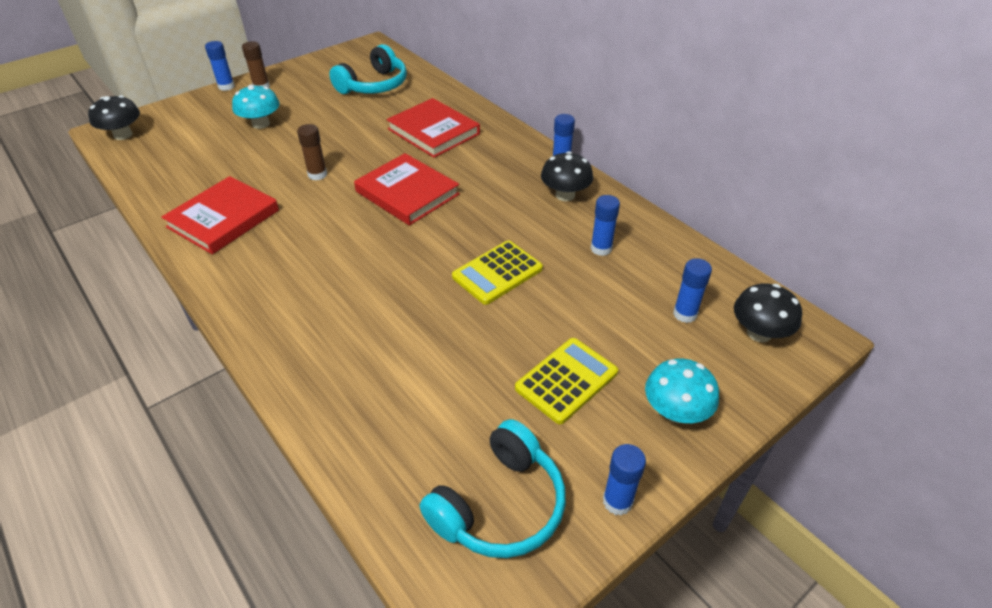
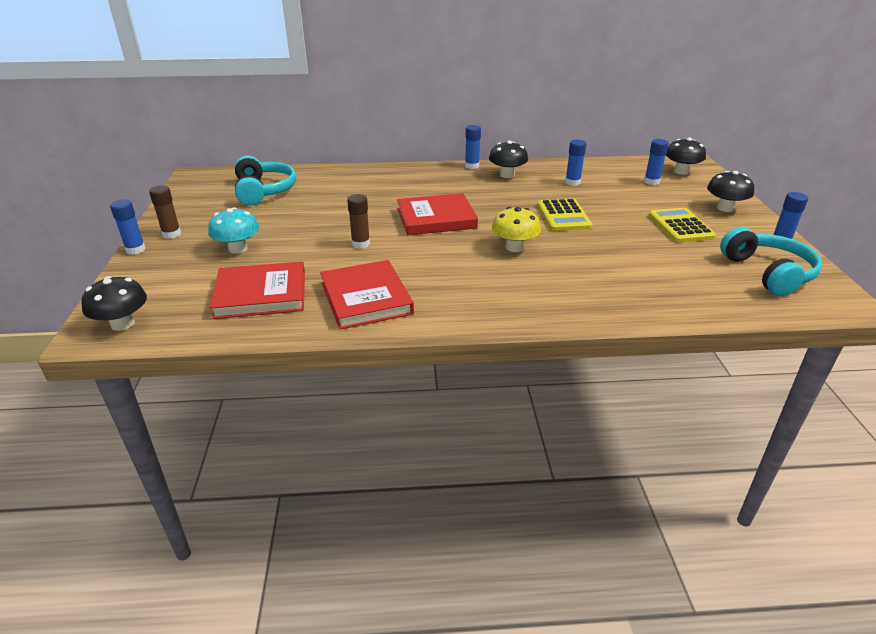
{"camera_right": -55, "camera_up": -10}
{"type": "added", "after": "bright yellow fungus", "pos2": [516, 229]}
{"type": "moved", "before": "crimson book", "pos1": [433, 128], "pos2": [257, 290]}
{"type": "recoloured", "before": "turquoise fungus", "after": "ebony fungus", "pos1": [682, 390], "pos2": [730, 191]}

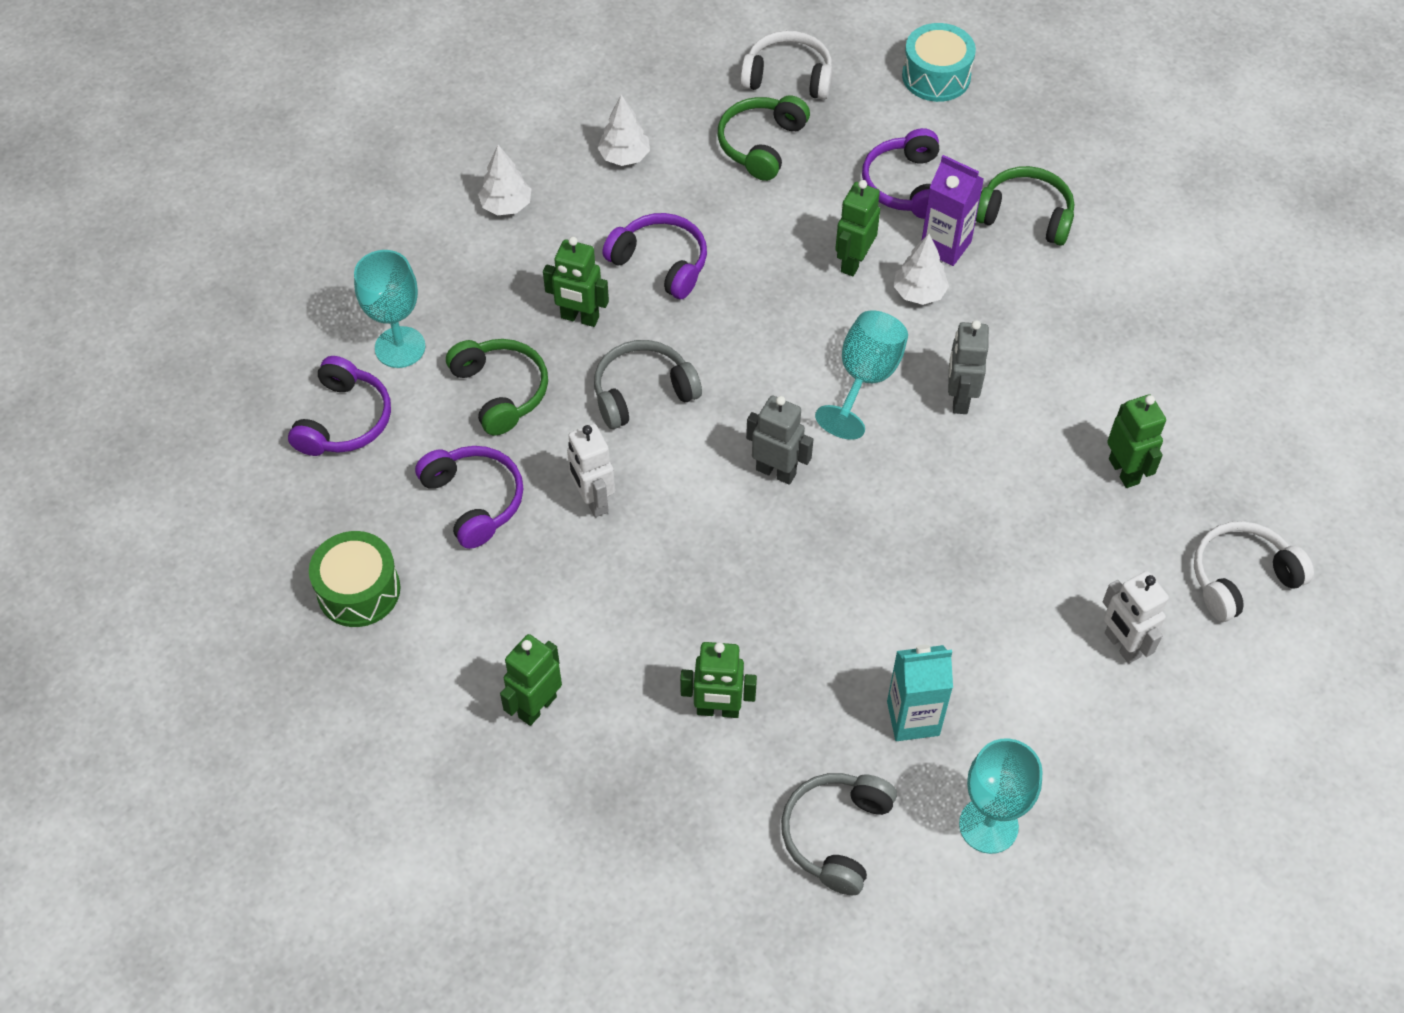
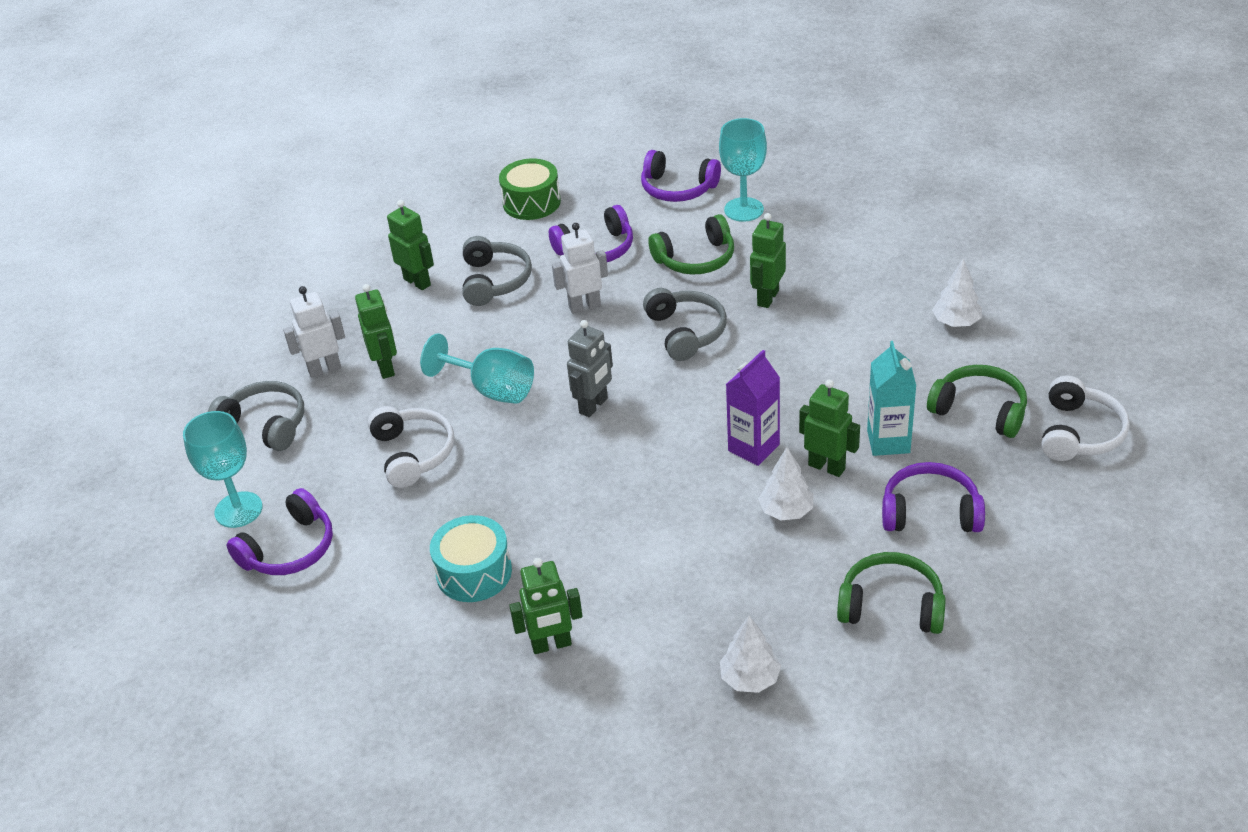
{"camera_right": 100, "camera_up": -15}
{"type": "removed", "before": "grey toy robot", "pos1": [968, 367]}
{"type": "added", "after": "grey headset", "pos2": [497, 271]}
{"type": "moved", "before": "white tree", "pos1": [504, 180], "pos2": [750, 654]}
{"type": "moved", "before": "purple headset", "pos1": [654, 256], "pos2": [280, 531]}
{"type": "moved", "before": "turquoise chalice", "pos1": [861, 375], "pos2": [477, 369]}
{"type": "moved", "before": "turquoise carton", "pos1": [920, 693], "pos2": [891, 398]}
{"type": "moved", "before": "turquoise toy drum", "pos1": [939, 62], "pos2": [471, 558]}
{"type": "moved", "before": "purple carton", "pos1": [952, 210], "pos2": [753, 408]}
{"type": "moved", "before": "white toy robot", "pos1": [1136, 617], "pos2": [314, 332]}
{"type": "moved", "before": "white headset", "pos1": [1254, 571], "pos2": [411, 447]}
{"type": "turned", "before": "green toy robot", "pos1": [718, 680], "pos2": [376, 331], "turn": 150}
{"type": "turned", "before": "green headset", "pos1": [1025, 206], "pos2": [891, 593], "turn": -105}

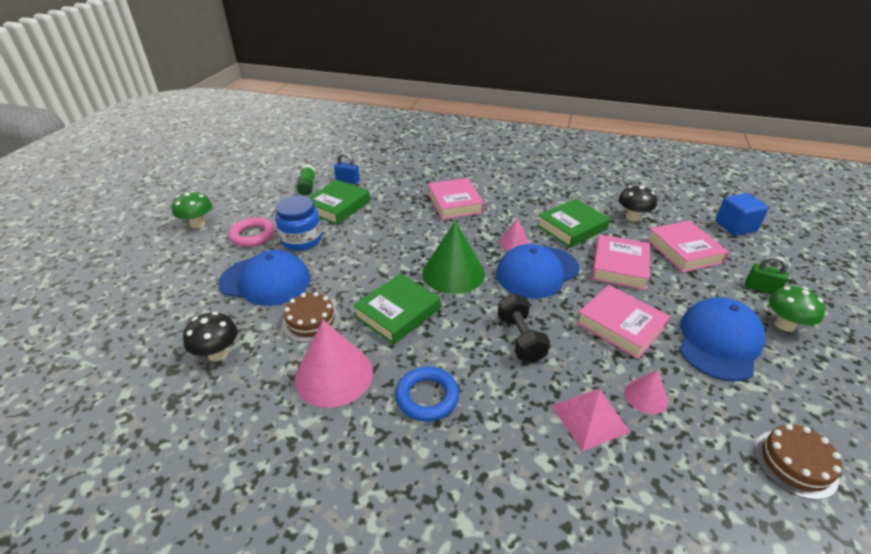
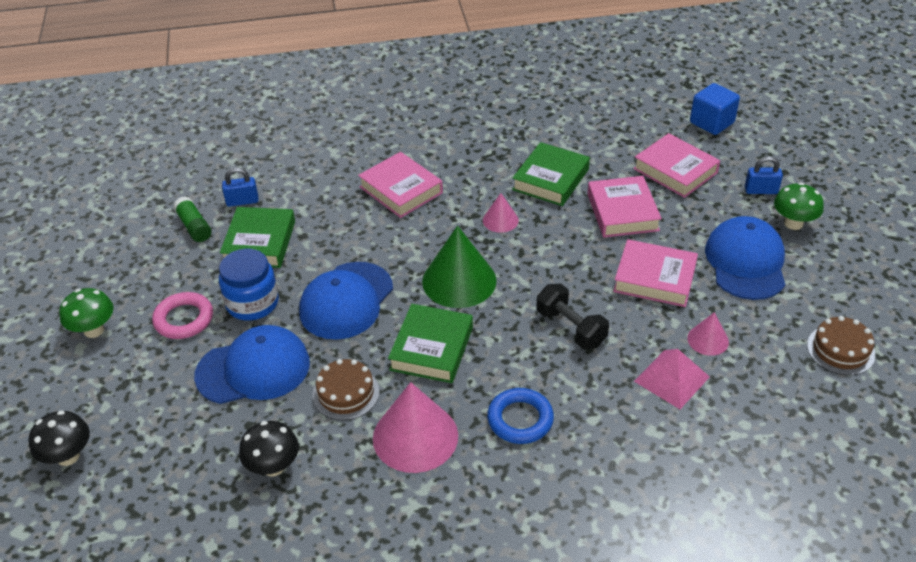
{"camera_right": -25, "camera_up": 5}
{"type": "moved", "before": "blue peaked cap", "pos1": [538, 271], "pos2": [346, 301]}
{"type": "moved", "before": "ebony fungus", "pos1": [637, 203], "pos2": [59, 438]}
{"type": "recoloured", "before": "green small lock", "after": "blue small lock", "pos1": [767, 274], "pos2": [764, 175]}

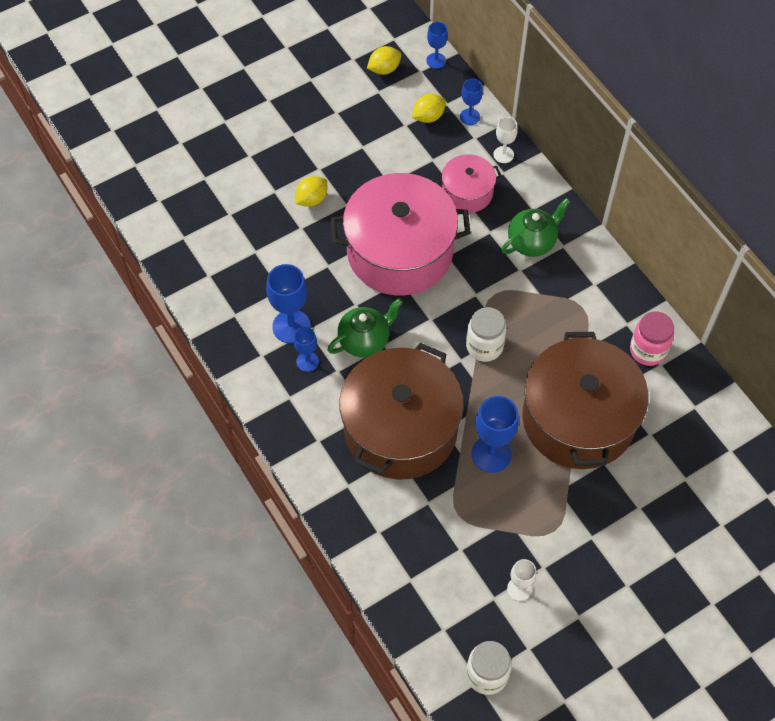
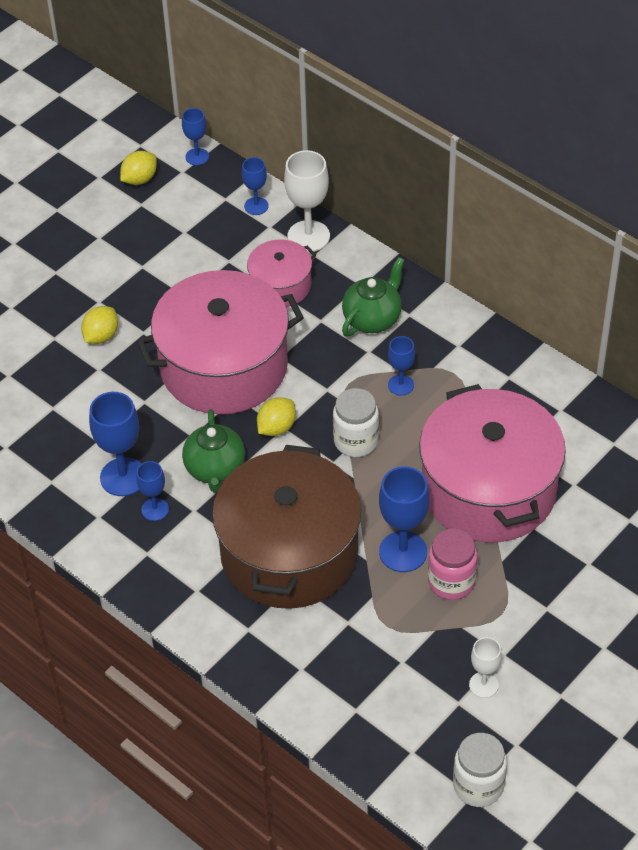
{"camera_right": -15, "camera_up": -10}
{"type": "added", "after": "blue chalice", "pos2": [401, 366]}
{"type": "moved", "before": "bright yellow citrus fruit", "pos1": [429, 108], "pos2": [276, 416]}
{"type": "moved", "before": "rosy jar", "pos1": [652, 338], "pos2": [453, 564]}
{"type": "recoloured", "before": "russet pot", "after": "rosy pot", "pos1": [585, 400], "pos2": [492, 463]}
{"type": "turned", "before": "green tea pot", "pos1": [365, 327], "pos2": [213, 451], "turn": 135}
{"type": "resized", "before": "white chalice", "pos1": [505, 140], "pos2": [307, 201], "scale": 1.73}

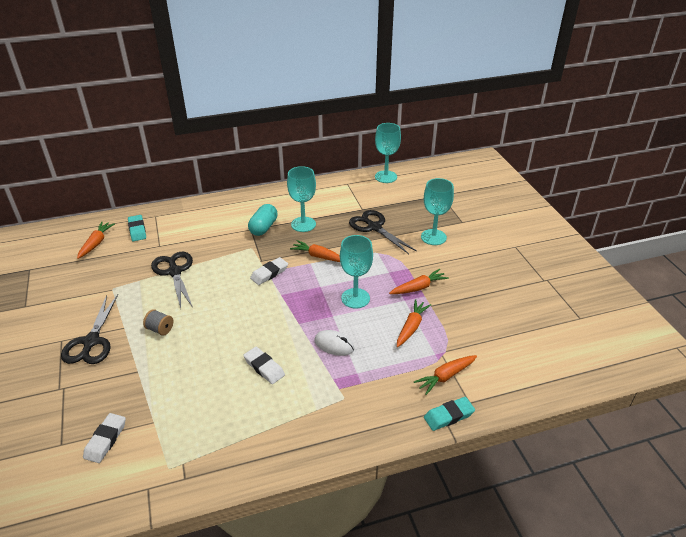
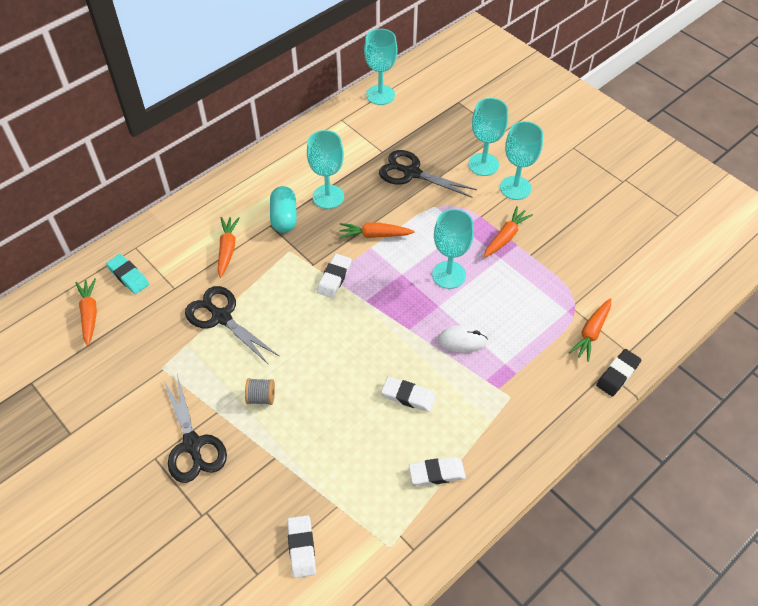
{"camera_right": -25, "camera_up": 15}
{"type": "added", "after": "white eraser", "pos2": [437, 471]}
{"type": "added", "after": "turquoise chalice", "pos2": [521, 160]}
{"type": "moved", "before": "orange root vegetable", "pos1": [414, 323], "pos2": [229, 247]}
{"type": "recoloured", "before": "turquoise eraser", "after": "ebony eraser", "pos1": [449, 414], "pos2": [618, 372]}

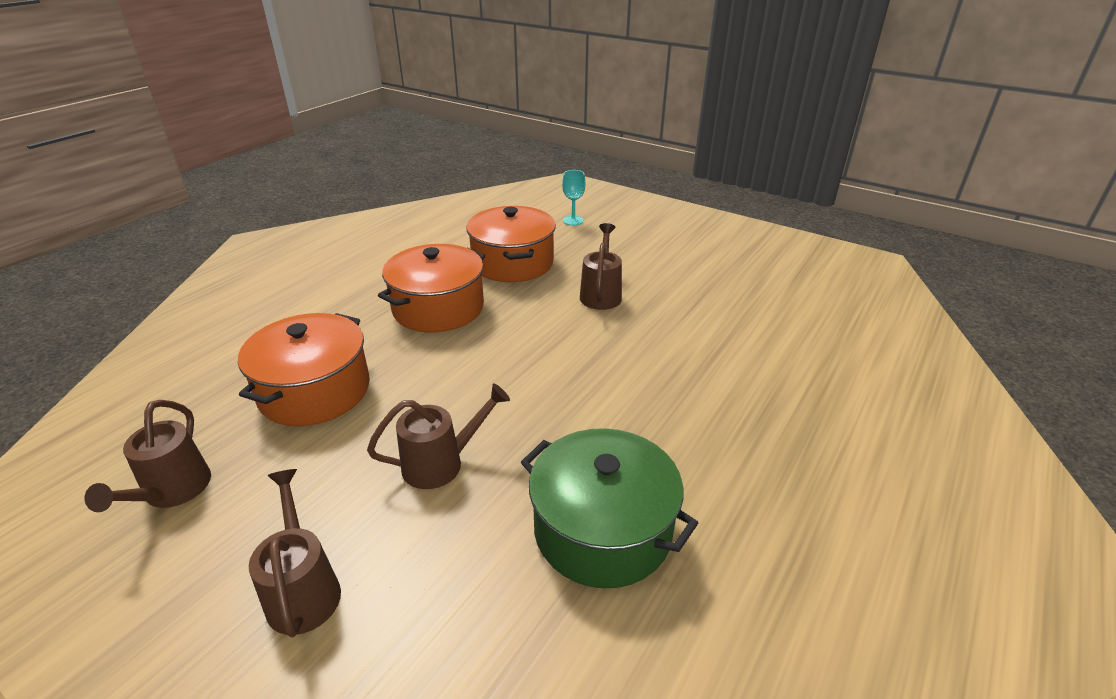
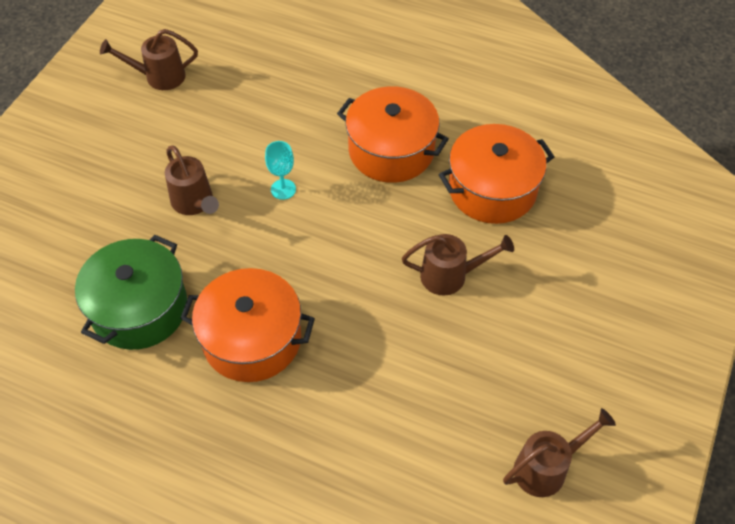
{"camera_right": 80, "camera_up": 20}
{"type": "moved", "before": "orange pot", "pos1": [304, 369], "pos2": [247, 325]}
{"type": "moved", "before": "russet sprinkling can", "pos1": [295, 553], "pos2": [559, 452]}
{"type": "moved", "before": "turquoise chalice", "pos1": [573, 197], "pos2": [280, 170]}

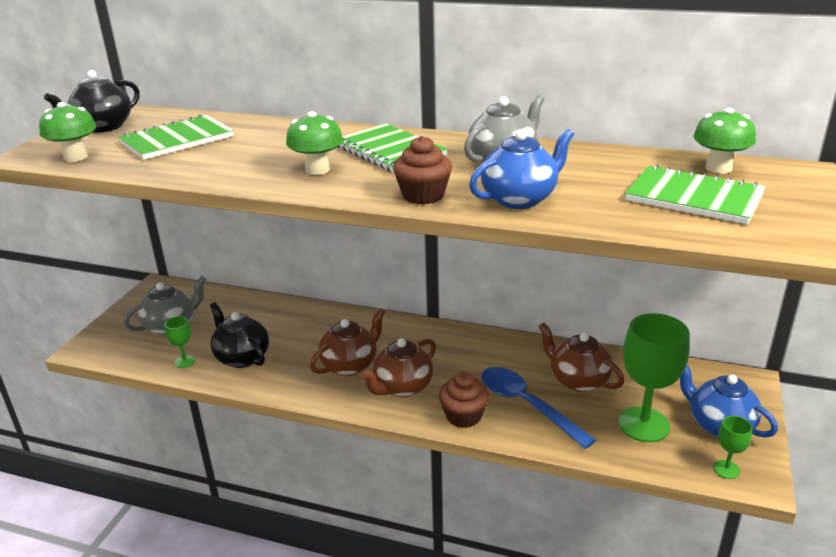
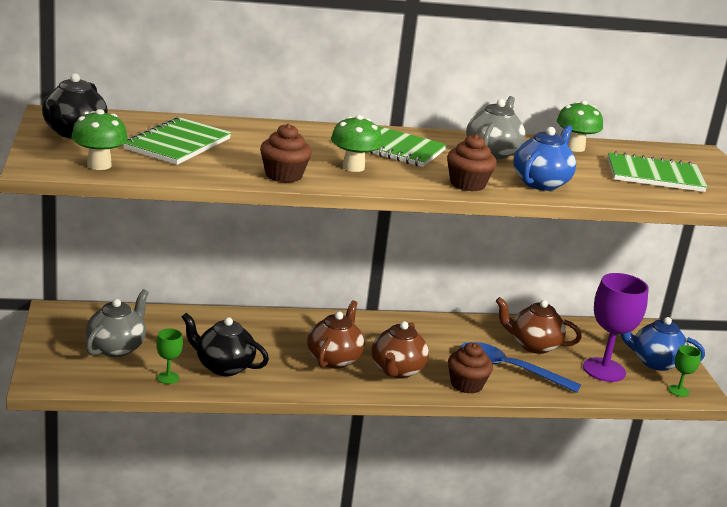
{"camera_right": -30, "camera_up": -5}
{"type": "added", "after": "russet cupcake", "pos2": [286, 153]}
{"type": "moved", "before": "green fungus", "pos1": [724, 141], "pos2": [580, 126]}
{"type": "recoloured", "before": "green chalice", "after": "purple chalice", "pos1": [653, 377], "pos2": [616, 327]}

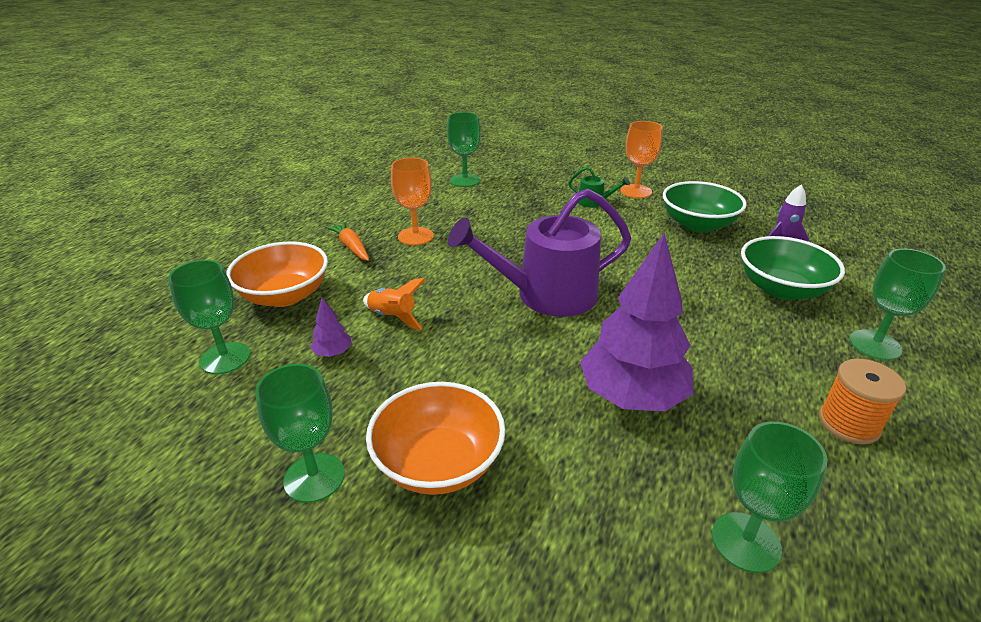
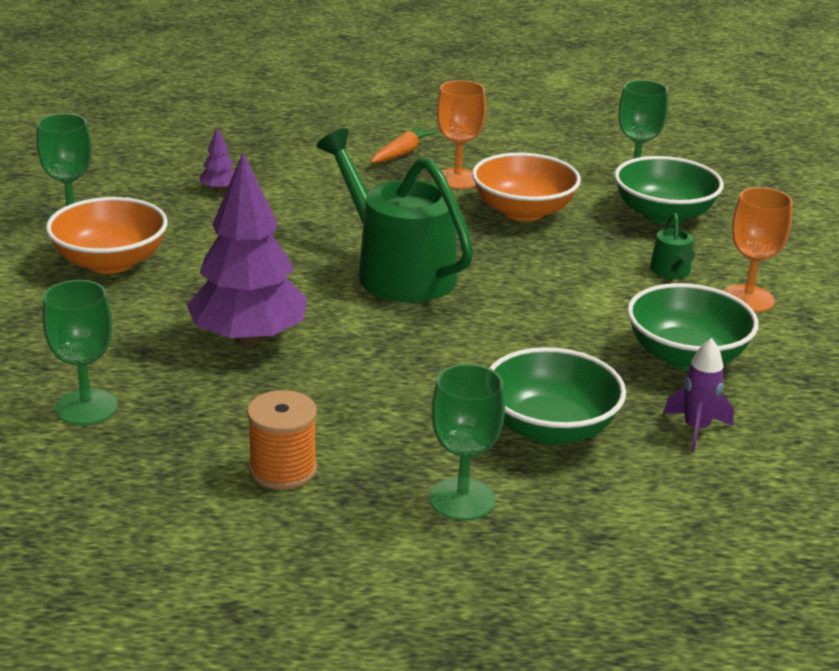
{"camera_right": 65, "camera_up": -5}
{"type": "removed", "before": "green chalice", "pos1": [209, 317]}
{"type": "removed", "before": "orange spaceship", "pos1": [394, 304]}
{"type": "added", "after": "green serving bowl", "pos2": [669, 190]}
{"type": "moved", "before": "orange serving bowl", "pos1": [277, 274], "pos2": [526, 187]}
{"type": "recoloured", "before": "purple sprinkling can", "after": "green sprinkling can", "pos1": [539, 252], "pos2": [395, 215]}

